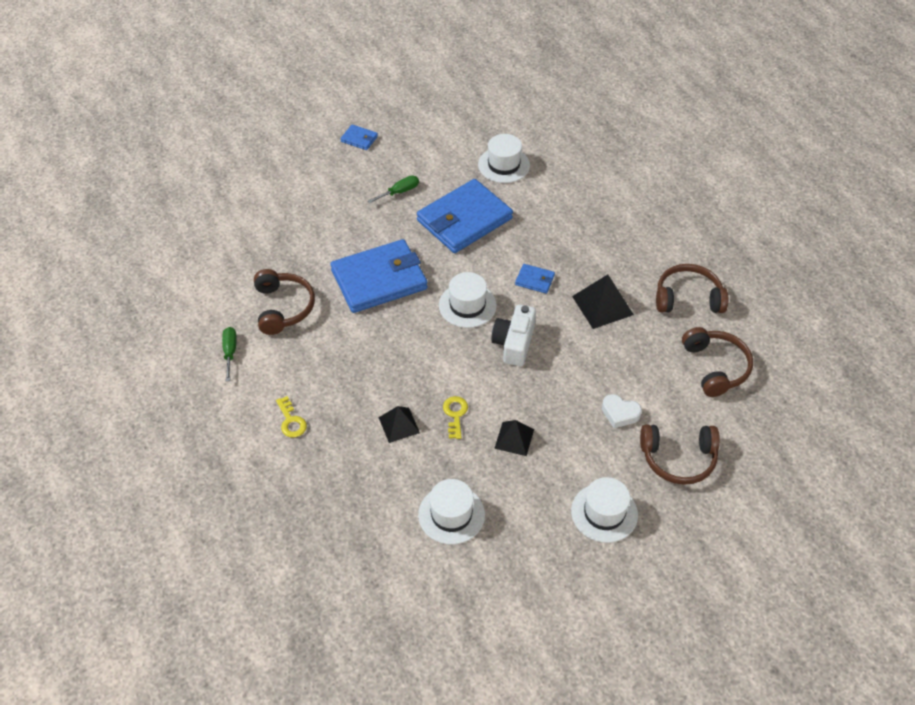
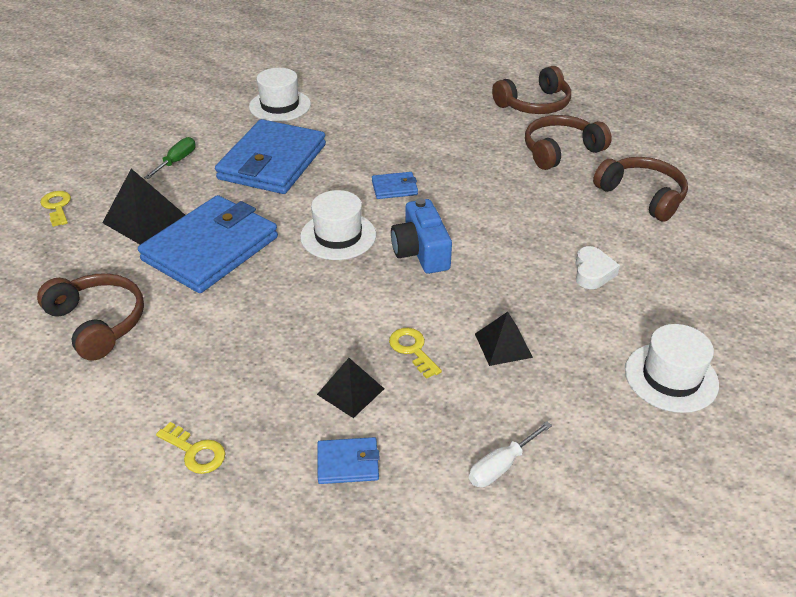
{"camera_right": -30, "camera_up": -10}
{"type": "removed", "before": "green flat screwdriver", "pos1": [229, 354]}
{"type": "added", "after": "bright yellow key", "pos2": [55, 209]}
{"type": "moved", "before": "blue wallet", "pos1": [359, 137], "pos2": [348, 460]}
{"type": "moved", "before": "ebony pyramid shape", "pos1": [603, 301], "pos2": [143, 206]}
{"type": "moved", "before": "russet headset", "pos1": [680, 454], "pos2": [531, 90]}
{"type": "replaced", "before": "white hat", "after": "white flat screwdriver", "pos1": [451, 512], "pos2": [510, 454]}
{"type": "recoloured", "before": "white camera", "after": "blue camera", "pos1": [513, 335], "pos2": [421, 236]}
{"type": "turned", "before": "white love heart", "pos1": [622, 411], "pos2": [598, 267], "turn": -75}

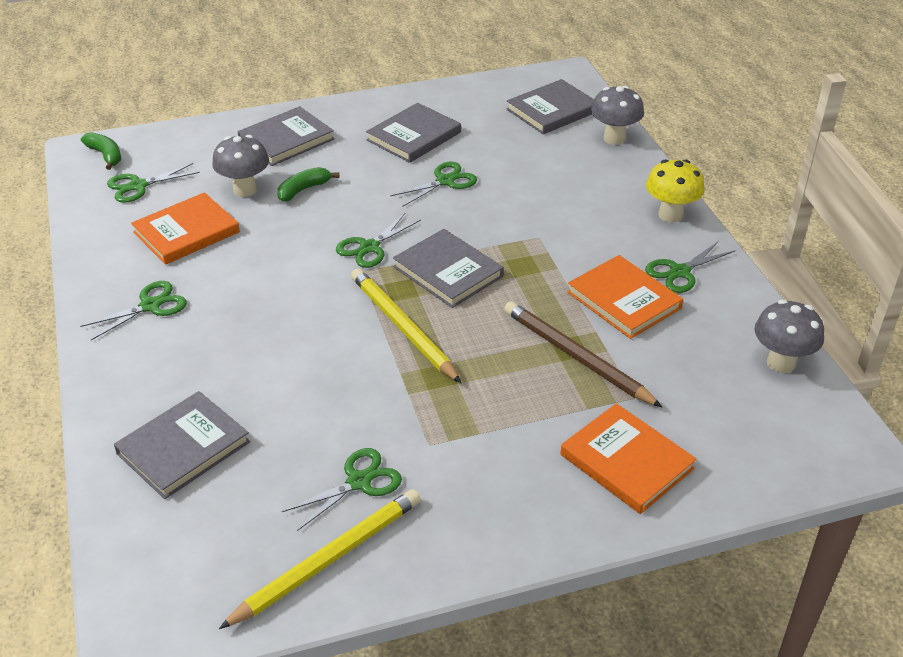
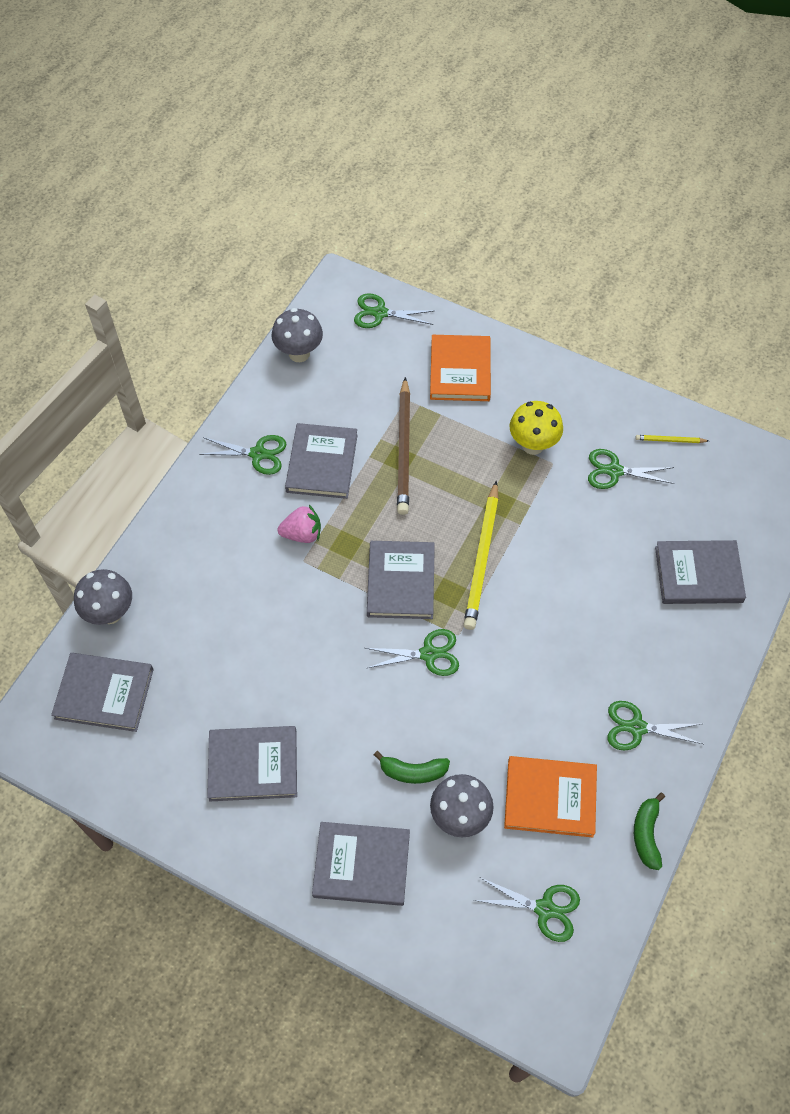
{"camera_right": -135, "camera_up": 20}
{"type": "added", "after": "rosy toy strawberry", "pos2": [299, 524]}
{"type": "moved", "before": "green toy banana", "pos1": [101, 151], "pos2": [649, 831]}
{"type": "moved", "before": "green pair of scissors", "pos1": [433, 184], "pos2": [394, 310]}
{"type": "moved", "before": "bright yellow fungus", "pos1": [675, 191], "pos2": [536, 428]}
{"type": "recoloured", "before": "orange book", "after": "grey book", "pos1": [625, 297], "pos2": [321, 461]}
{"type": "resized", "before": "bright yellow pencil", "pos1": [320, 559], "pos2": [671, 439], "scale": 0.46}

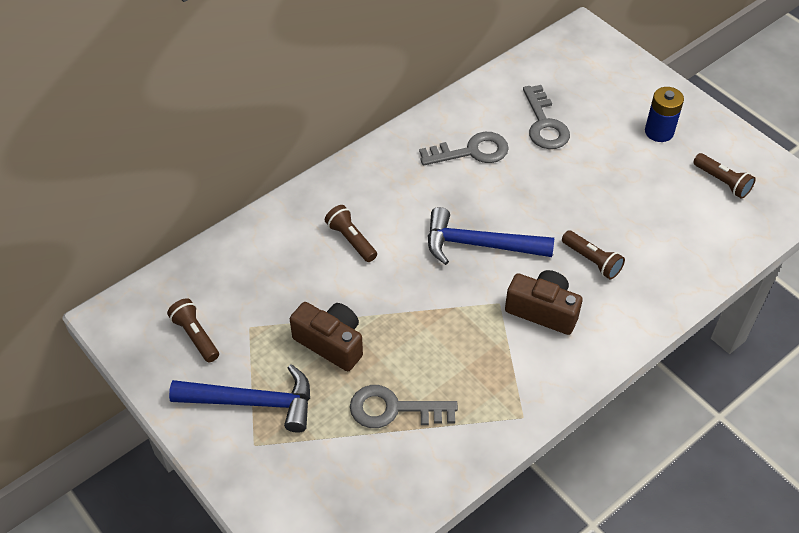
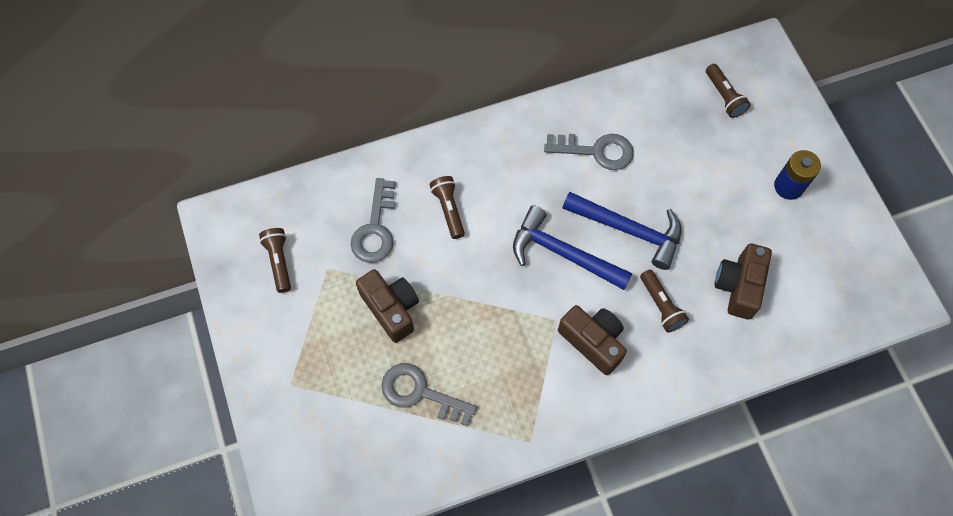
{"camera_right": 20, "camera_up": 15}
{"type": "added", "after": "russet camera", "pos2": [743, 281]}
{"type": "moved", "before": "blue hammer", "pos1": [239, 399], "pos2": [622, 231]}
{"type": "moved", "before": "grey key", "pos1": [546, 117], "pos2": [373, 220]}
{"type": "moved", "before": "russet pocket torch", "pos1": [724, 176], "pos2": [728, 91]}

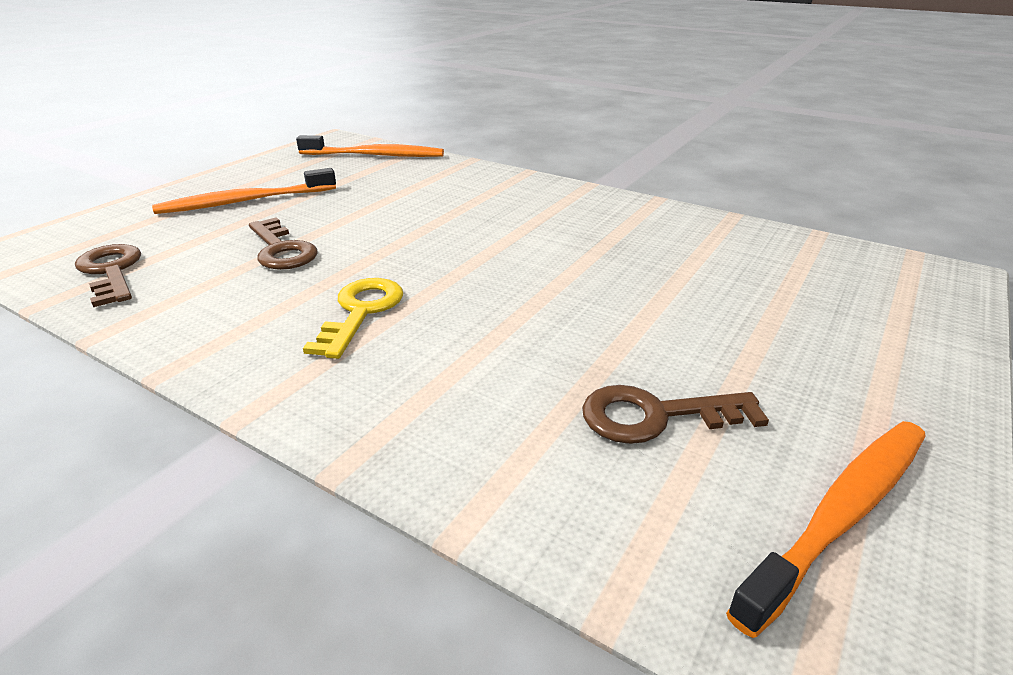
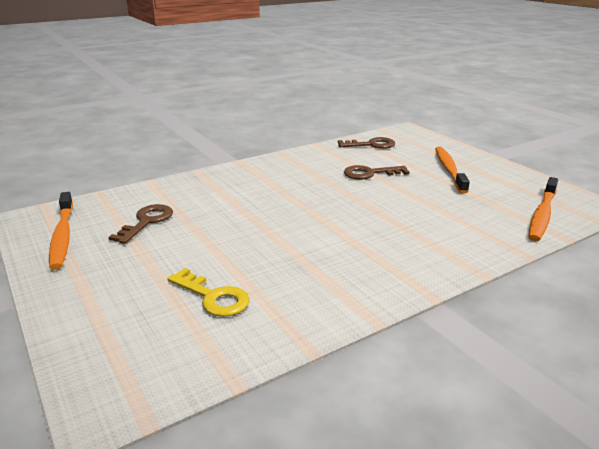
{"camera_right": 115, "camera_up": -5}
{"type": "moved", "before": "bright yellow key", "pos1": [353, 318], "pos2": [208, 292]}

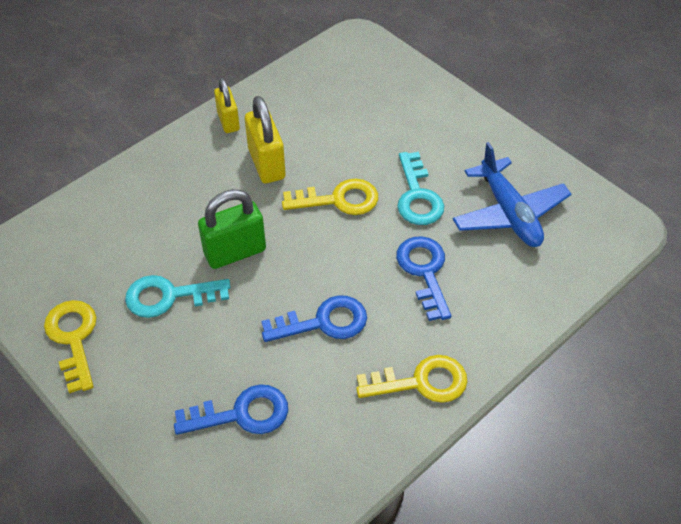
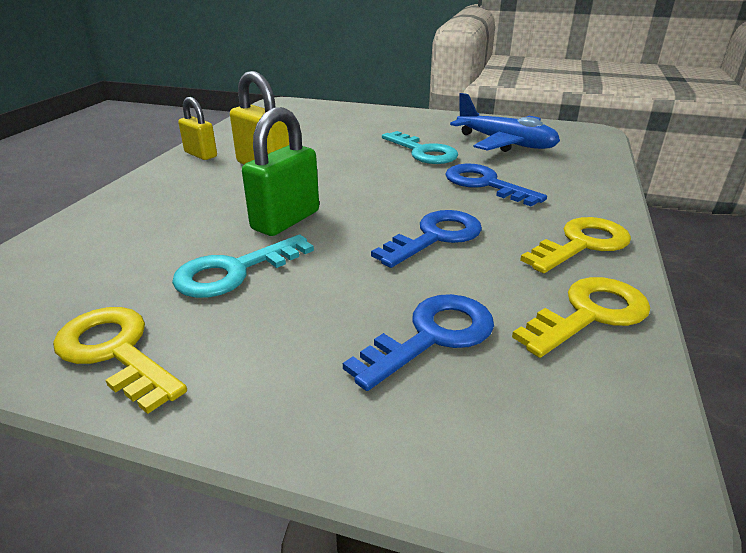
{"camera_right": -30, "camera_up": -20}
{"type": "moved", "before": "bright yellow key", "pos1": [330, 196], "pos2": [581, 317]}

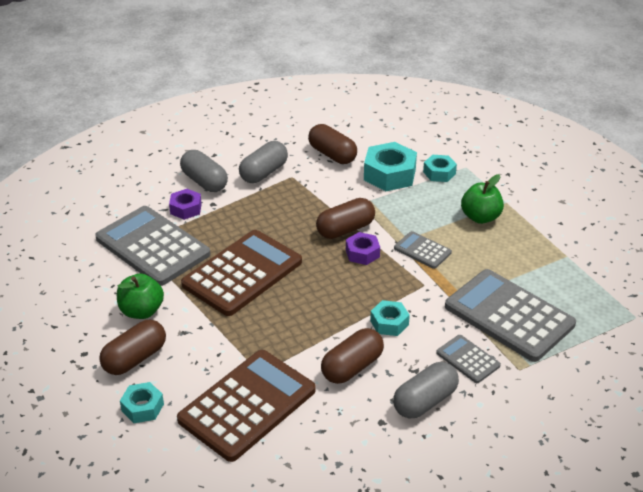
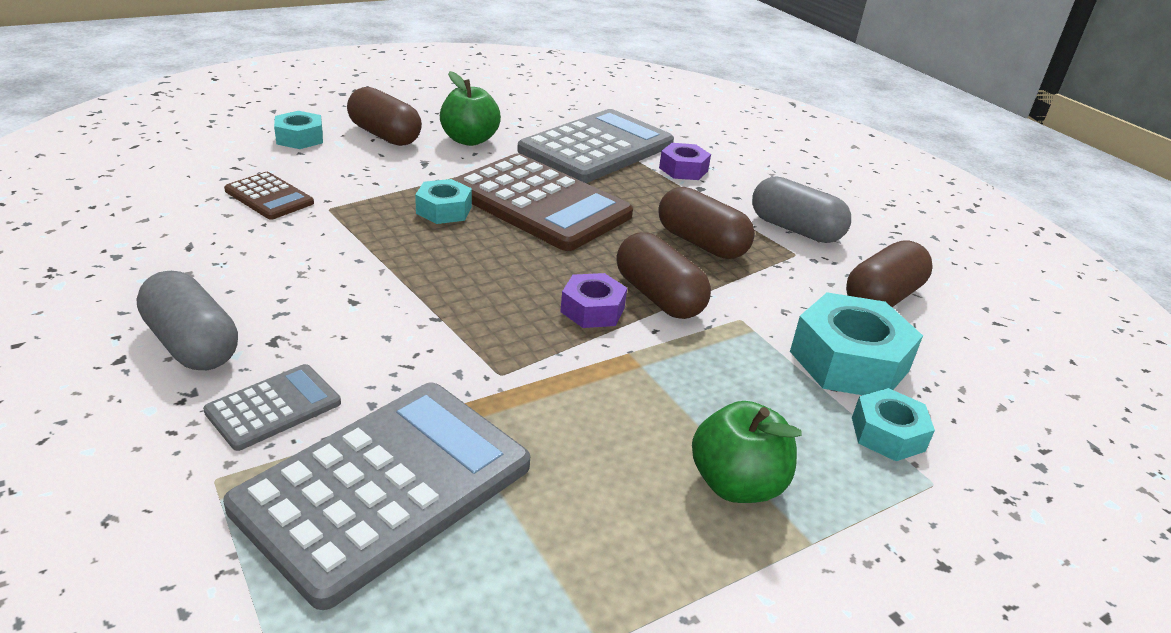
{"camera_right": 85, "camera_up": -5}
{"type": "removed", "before": "grey capsule", "pos1": [204, 171]}
{"type": "removed", "before": "grey adding machine", "pos1": [423, 250]}
{"type": "moved", "before": "russet capsule", "pos1": [352, 356], "pos2": [706, 223]}
{"type": "moved", "before": "turquoise nut", "pos1": [390, 318], "pos2": [443, 201]}
{"type": "resized", "before": "russet adding machine", "pos1": [246, 406], "pos2": [269, 196], "scale": 0.48}

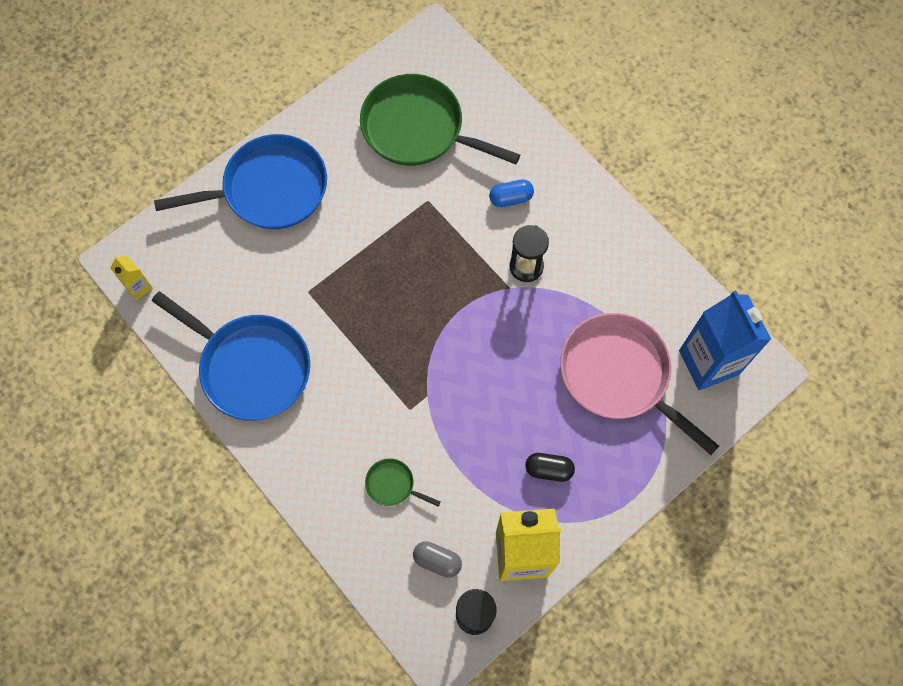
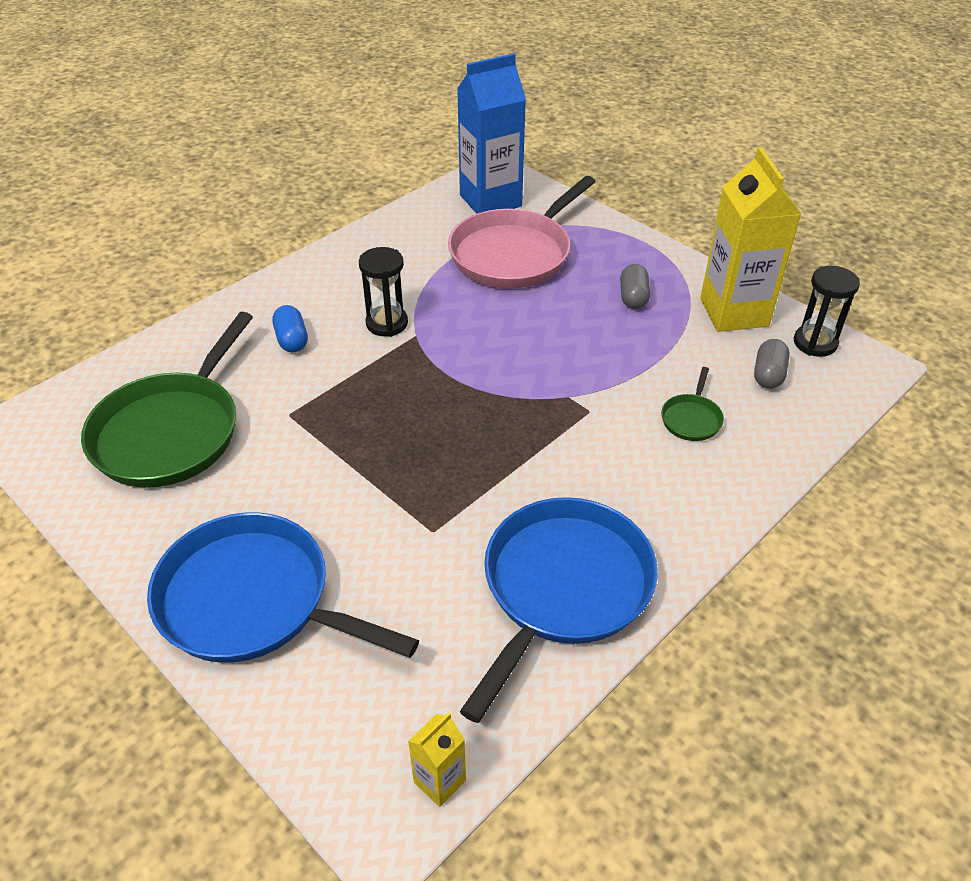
{"camera_right": -95, "camera_up": -25}
{"type": "recoloured", "before": "ebony capsule", "after": "grey capsule", "pos1": [550, 467], "pos2": [635, 286]}
{"type": "turned", "before": "blue skillet", "pos1": [240, 181], "pos2": [283, 588], "turn": -45}

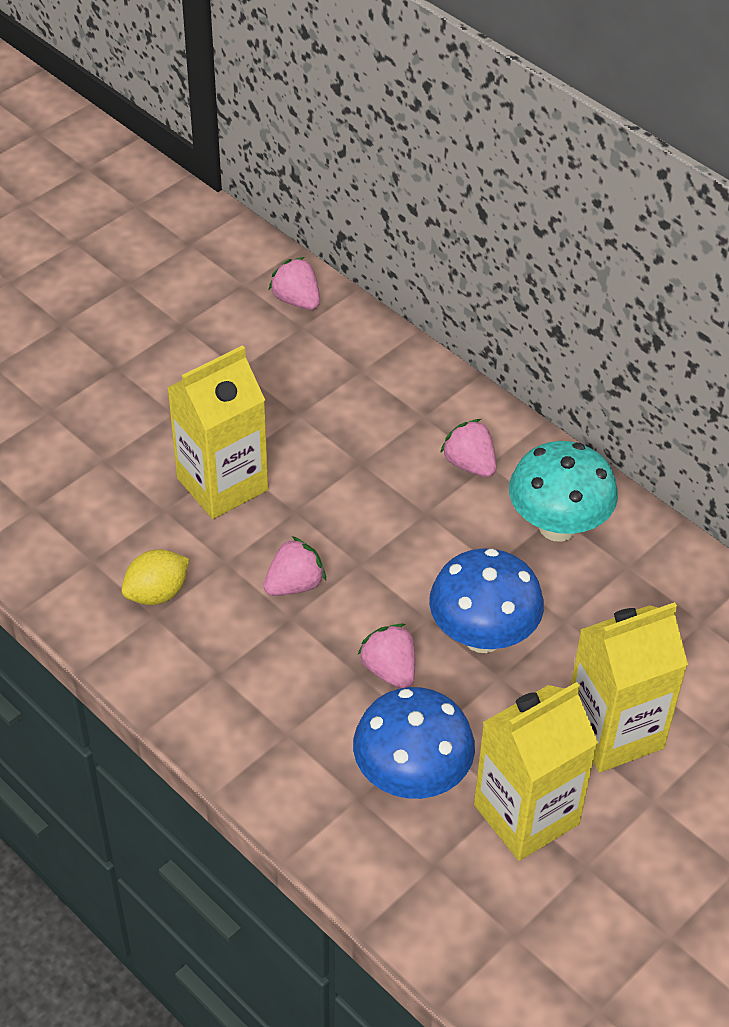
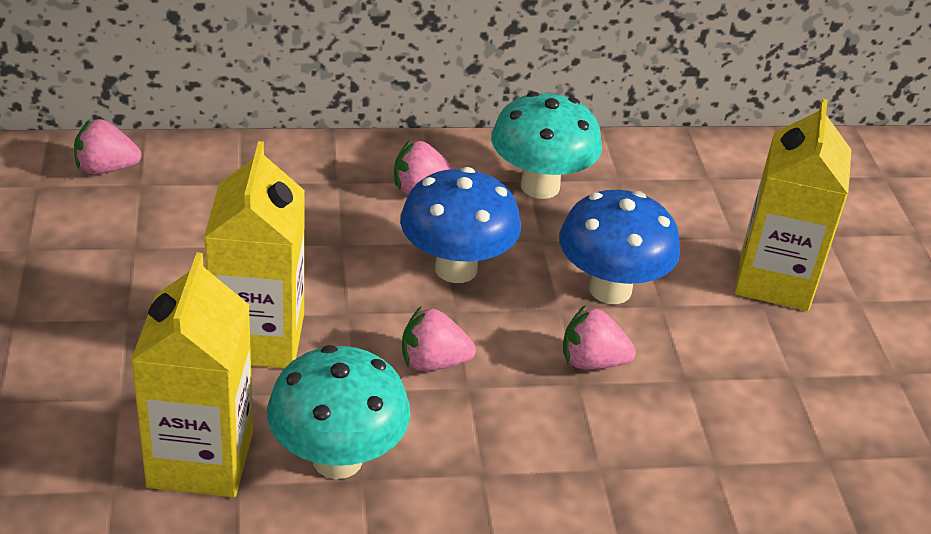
{"camera_right": -55, "camera_up": -10}
{"type": "moved", "before": "blue fungus", "pos1": [414, 743], "pos2": [460, 225]}
{"type": "moved", "before": "bright yellow carton", "pos1": [536, 771], "pos2": [192, 374]}
{"type": "replaced", "before": "bright yellow citrus fruit", "after": "turquoise fungus", "pos1": [155, 577], "pos2": [339, 412]}
{"type": "turned", "before": "rosy toy strawberry", "pos1": [294, 566], "pos2": [439, 338], "turn": -90}

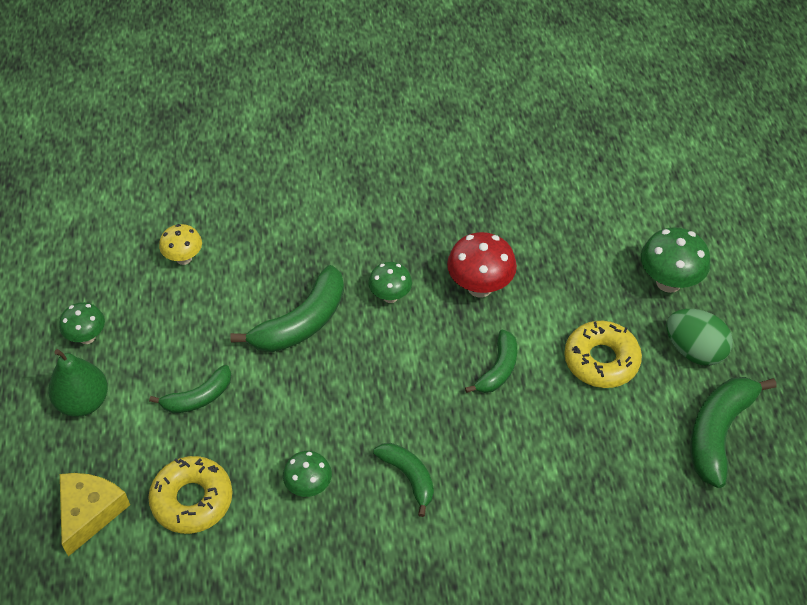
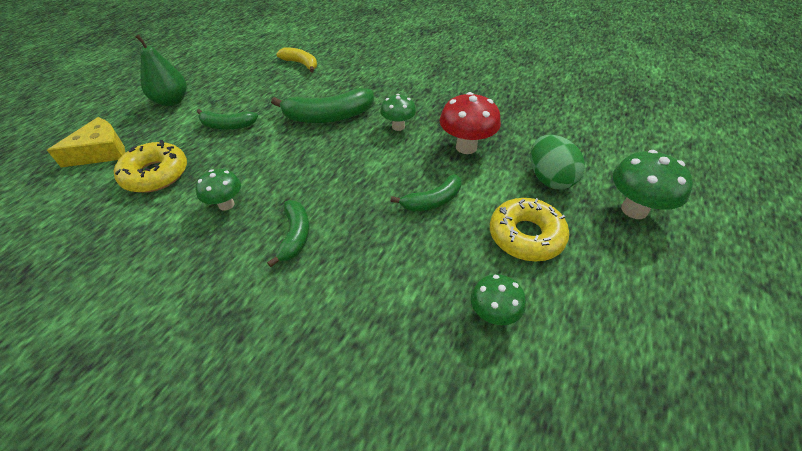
{"camera_right": 35, "camera_up": -5}
{"type": "removed", "before": "green toy banana", "pos1": [733, 432]}
{"type": "moved", "before": "green fungus", "pos1": [82, 323], "pos2": [498, 299]}
{"type": "moved", "before": "green toy egg", "pos1": [700, 337], "pos2": [558, 162]}
{"type": "replaced", "before": "bright yellow fungus", "after": "bright yellow toy banana", "pos1": [180, 244], "pos2": [296, 60]}

